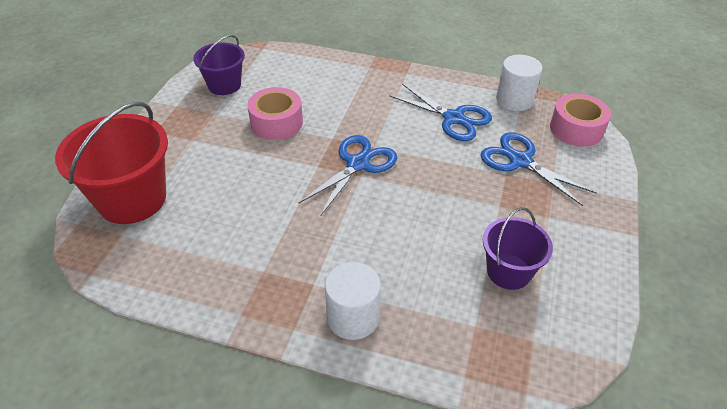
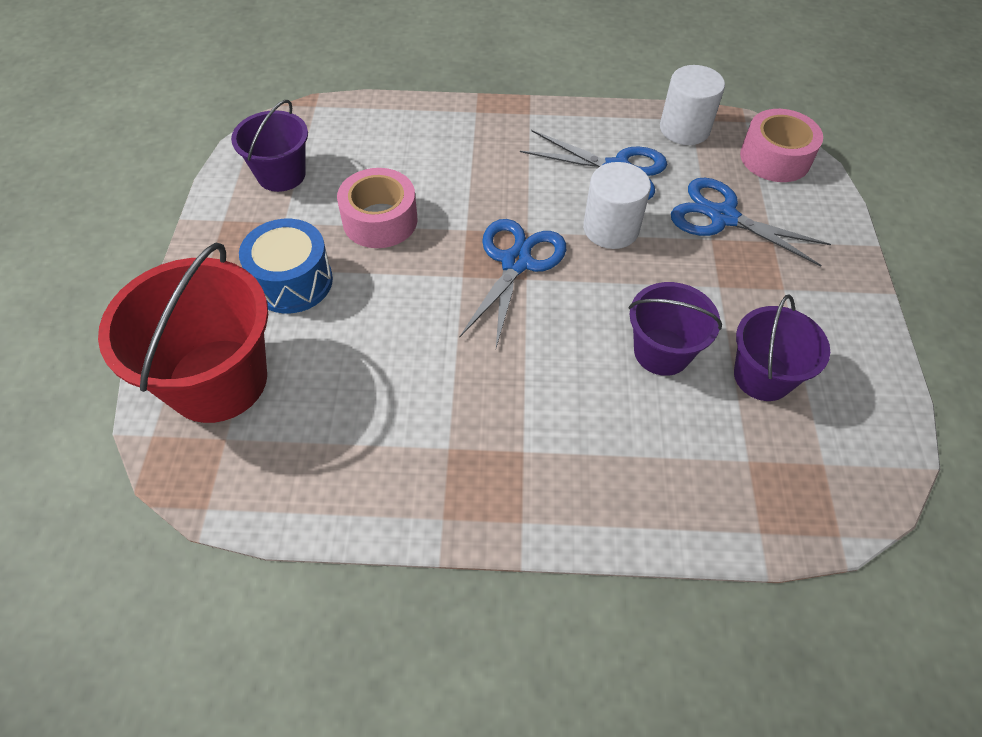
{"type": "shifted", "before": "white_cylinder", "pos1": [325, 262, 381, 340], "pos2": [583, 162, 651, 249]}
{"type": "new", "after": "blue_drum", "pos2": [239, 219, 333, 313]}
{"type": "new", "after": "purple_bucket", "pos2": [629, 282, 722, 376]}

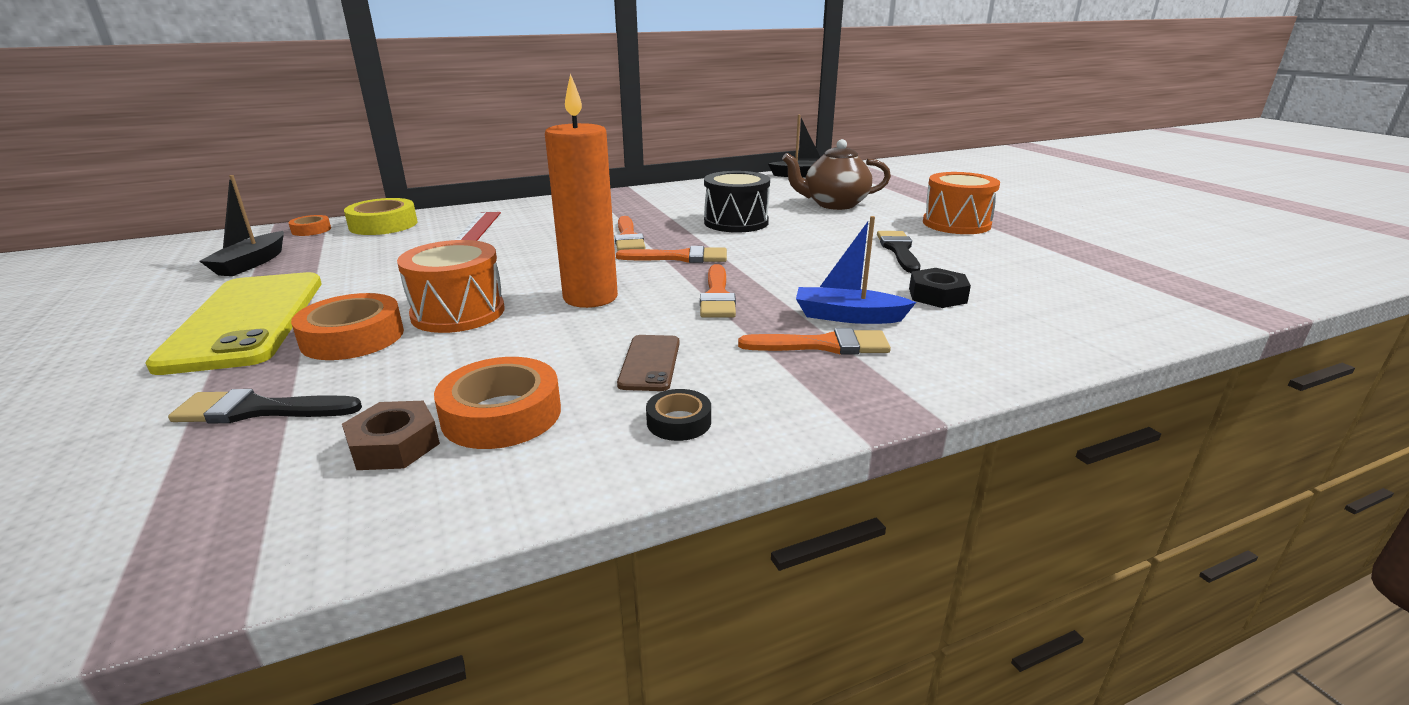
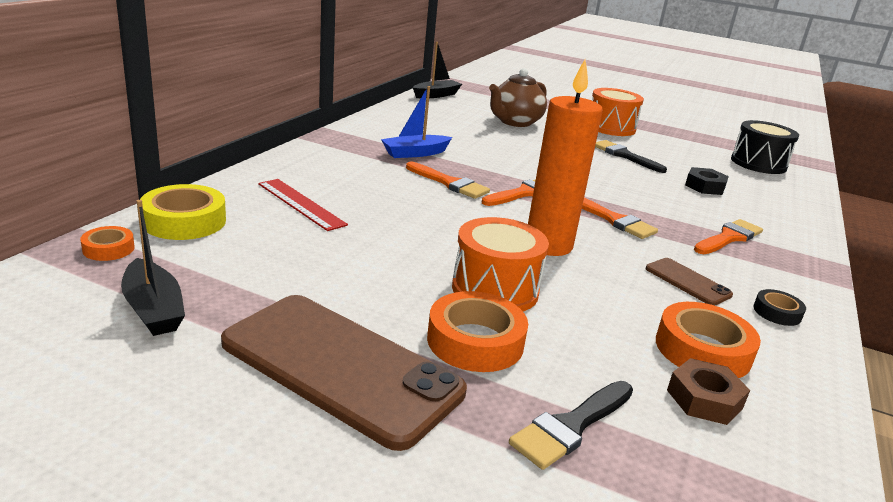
{"type": "repainted", "before": "yellow_phone", "after": "brown_phone", "pos1": [146, 272, 321, 375], "pos2": [221, 295, 467, 451]}
{"type": "shifted", "before": "black_drum", "pos1": [704, 171, 770, 233], "pos2": [731, 120, 799, 174]}
{"type": "shifted", "before": "blue_boat", "pos1": [796, 216, 916, 324], "pos2": [381, 86, 452, 158]}

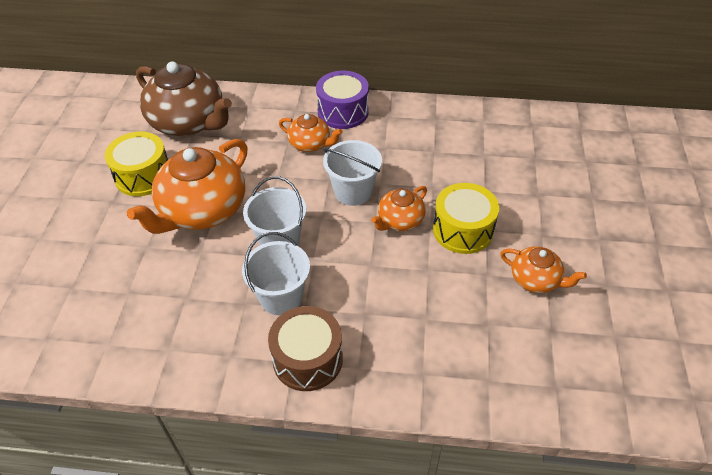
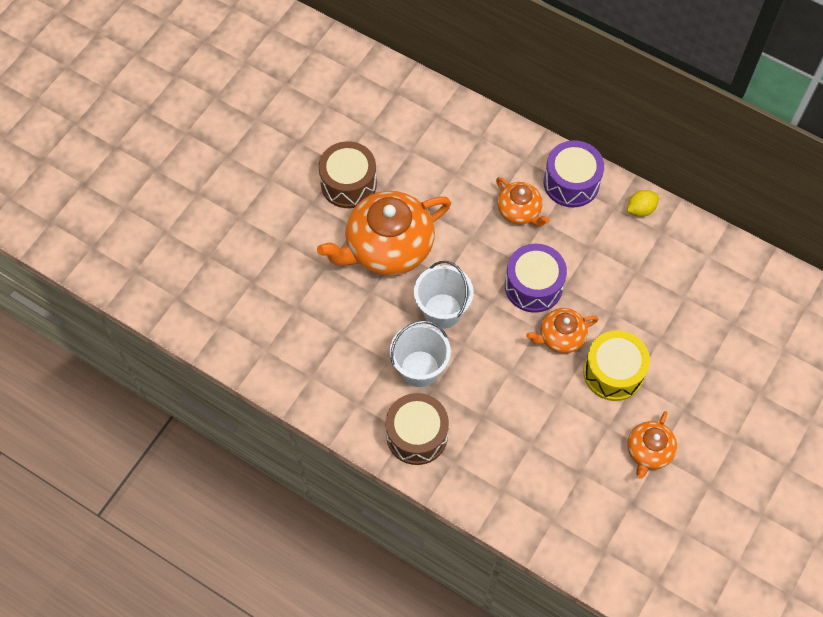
{"type": "repainted", "before": "yellow_drum", "after": "brown_drum", "pos1": [105, 132, 168, 196], "pos2": [319, 141, 377, 208]}
{"type": "gone", "before": "brown_teapot", "pos1": [136, 61, 232, 136]}
{"type": "swapped", "before": "white_bucket", "after": "purple_drum", "pos1": [323, 140, 382, 206], "pos2": [505, 244, 567, 313]}
{"type": "rotated", "before": "orange_teapot", "pos1": [500, 246, 587, 293], "pos2": [627, 411, 677, 479], "turn": 60}
{"type": "new", "after": "yellow_lemon", "pos2": [627, 190, 659, 217]}

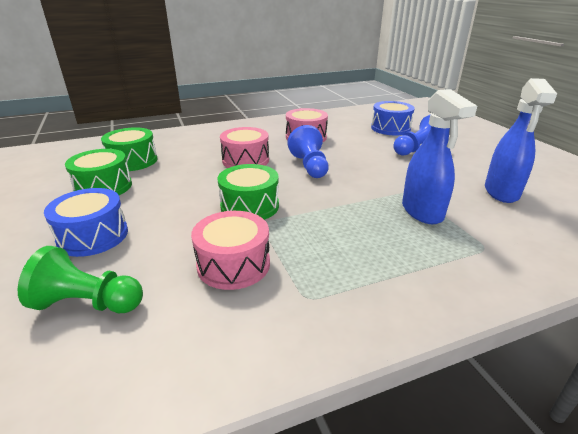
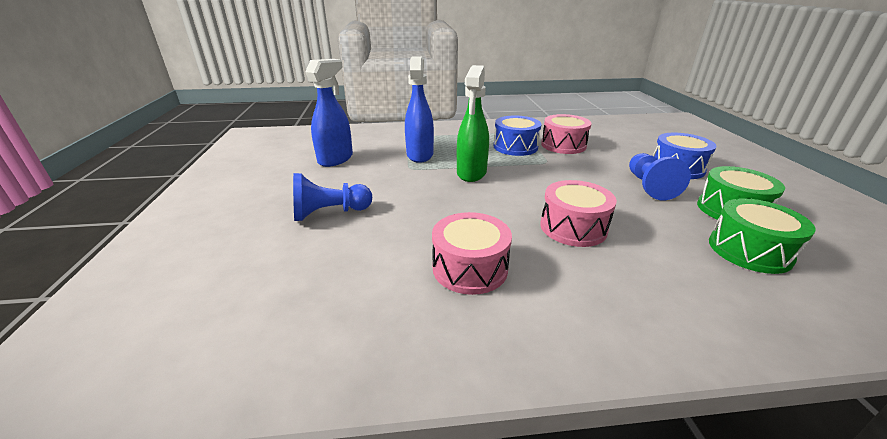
{"type": "gone", "before": "green_pawn", "pos1": [18, 246, 143, 313]}
{"type": "gone", "before": "green_drum", "pos1": [217, 164, 279, 220]}
{"type": "shifted", "before": "blue_pawn", "pos1": [287, 125, 329, 178], "pos2": [629, 153, 691, 200]}
{"type": "shifted", "before": "blue_drum", "pos1": [371, 101, 415, 135], "pos2": [493, 116, 541, 156]}
{"type": "new", "after": "green_spray_bottle", "pos2": [457, 65, 489, 182]}

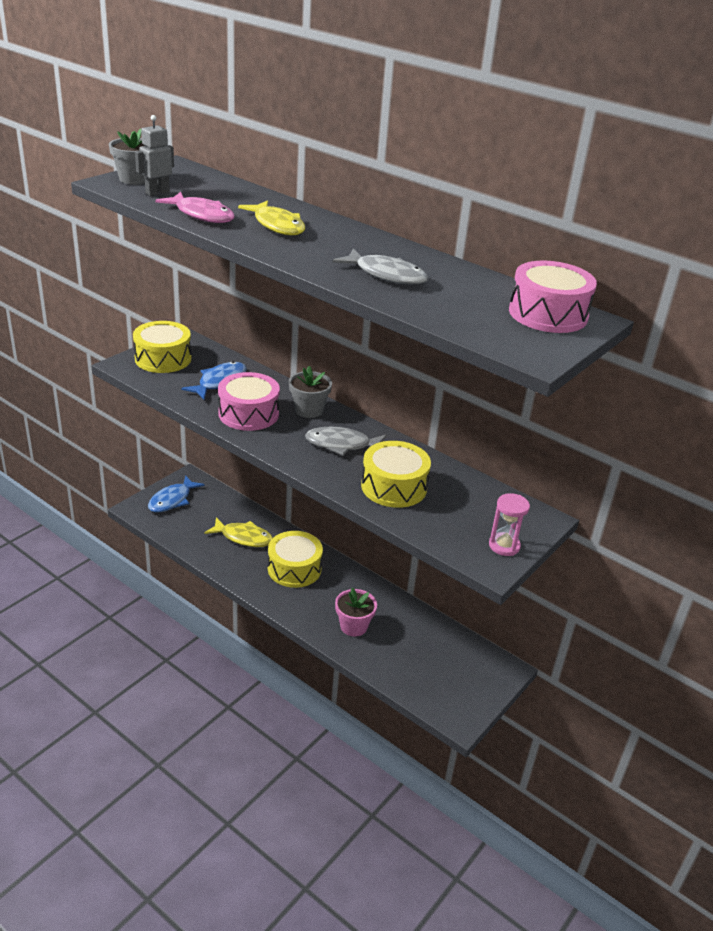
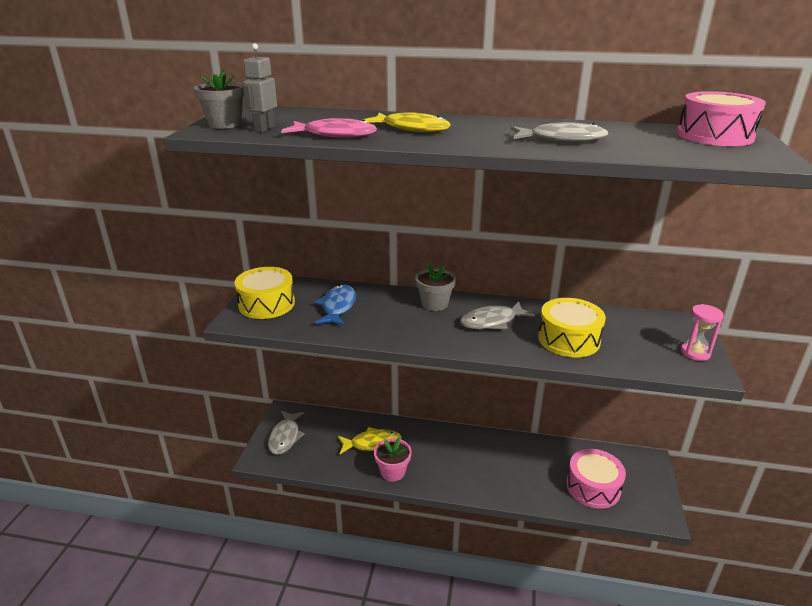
{"type": "repainted", "before": "blue_fish", "after": "grey_fish", "pos1": [148, 475, 205, 513], "pos2": [268, 411, 305, 455]}
{"type": "shifted", "before": "pink_drum", "pos1": [218, 372, 280, 431], "pos2": [566, 449, 626, 509]}
{"type": "gone", "before": "yellow_drum", "pos1": [268, 531, 323, 588]}
{"type": "shifted", "before": "pink_flower_pot", "pos1": [335, 588, 377, 636], "pos2": [374, 438, 412, 482]}

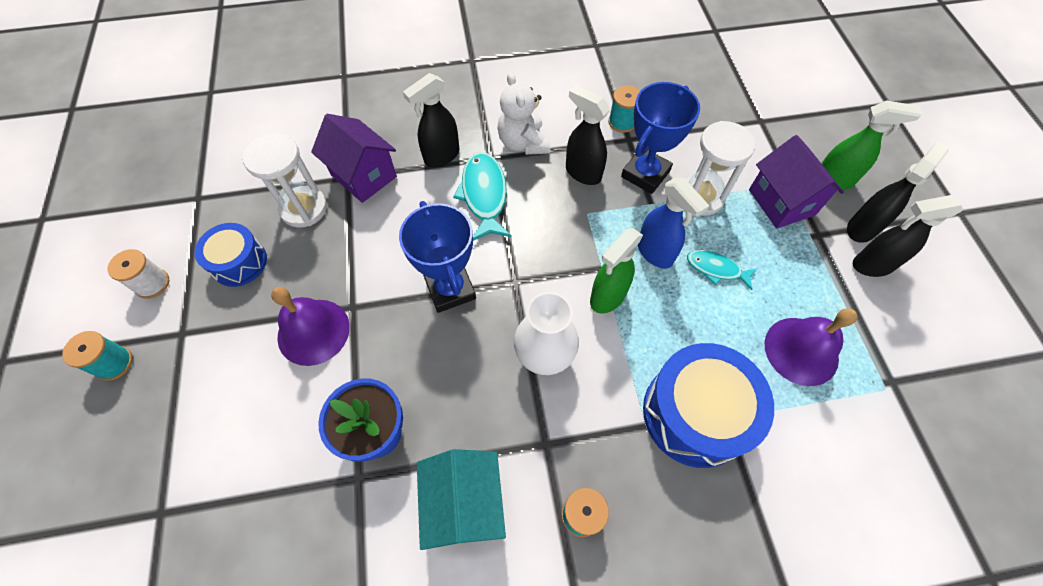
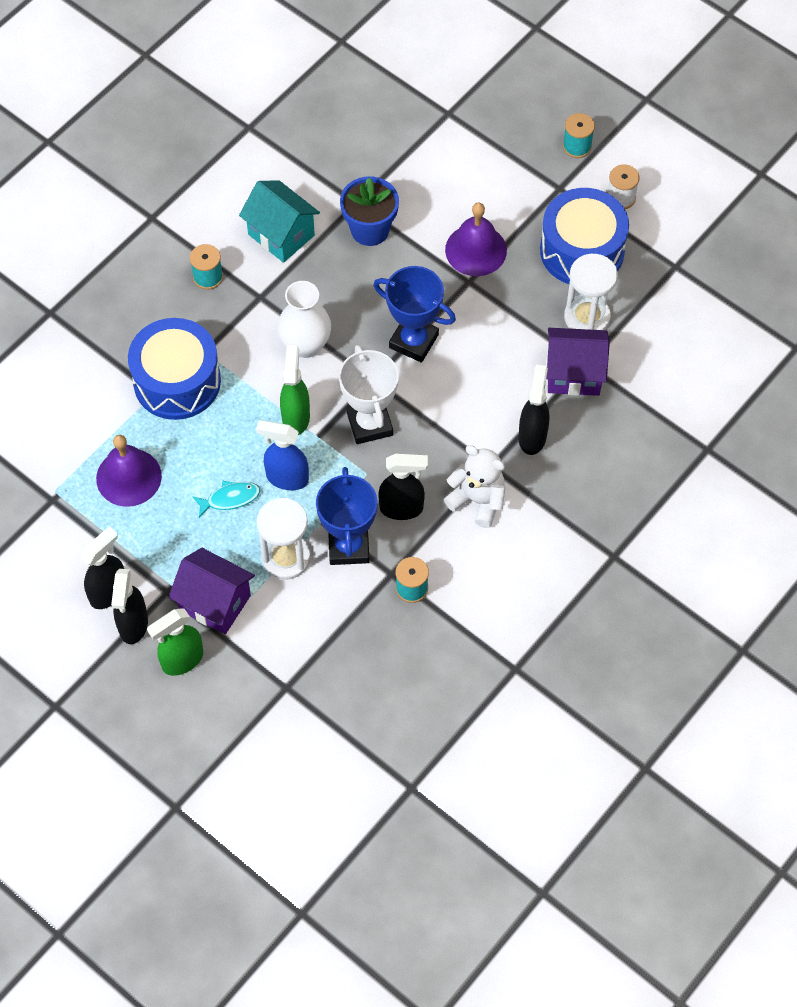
{"type": "scaled", "before": "blue_drum", "pos1": [195, 223, 267, 287], "pos2": [540, 188, 629, 284], "scale": 1.69}
{"type": "gone", "before": "turquoise_fish", "pos1": [453, 152, 512, 241]}
{"type": "new", "after": "white_trophy", "pos2": [339, 345, 399, 444]}

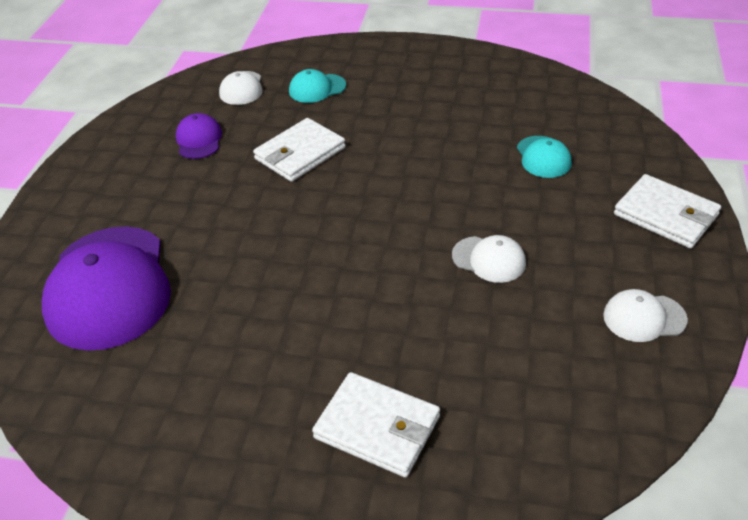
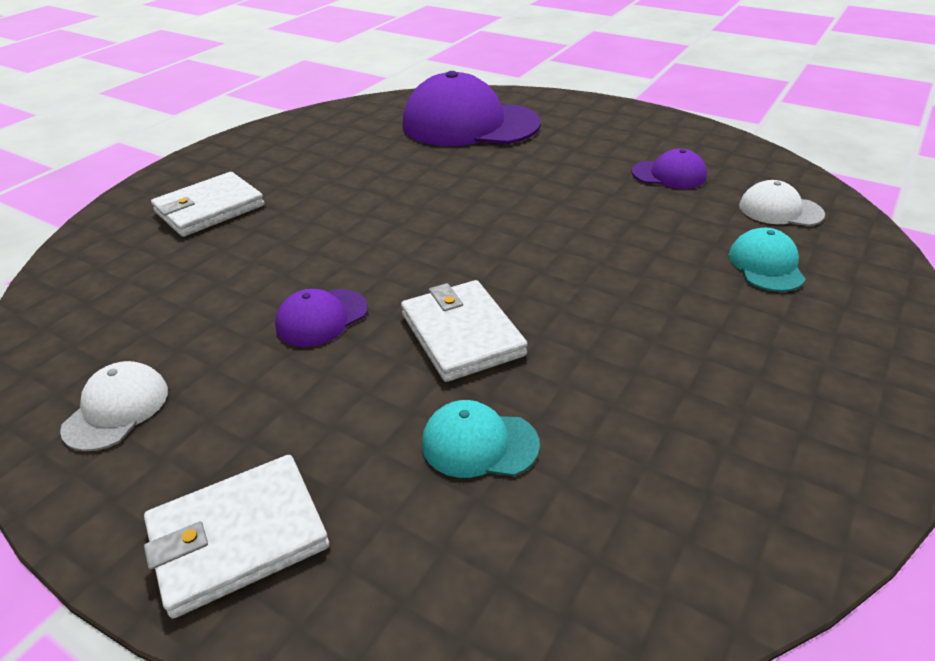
{"type": "shifted", "before": "white_wallet", "pos1": [253, 118, 346, 182], "pos2": [401, 280, 528, 382]}
{"type": "repainted", "before": "white_cap", "after": "purple_cap", "pos1": [452, 235, 526, 283], "pos2": [275, 289, 368, 347]}

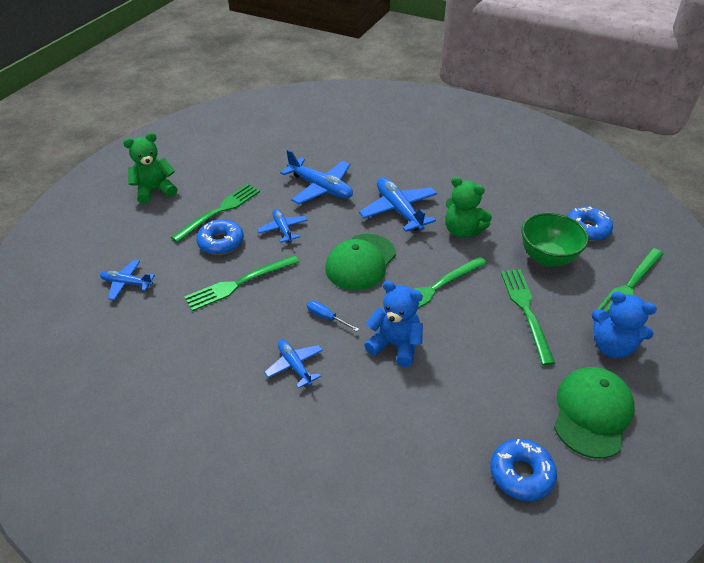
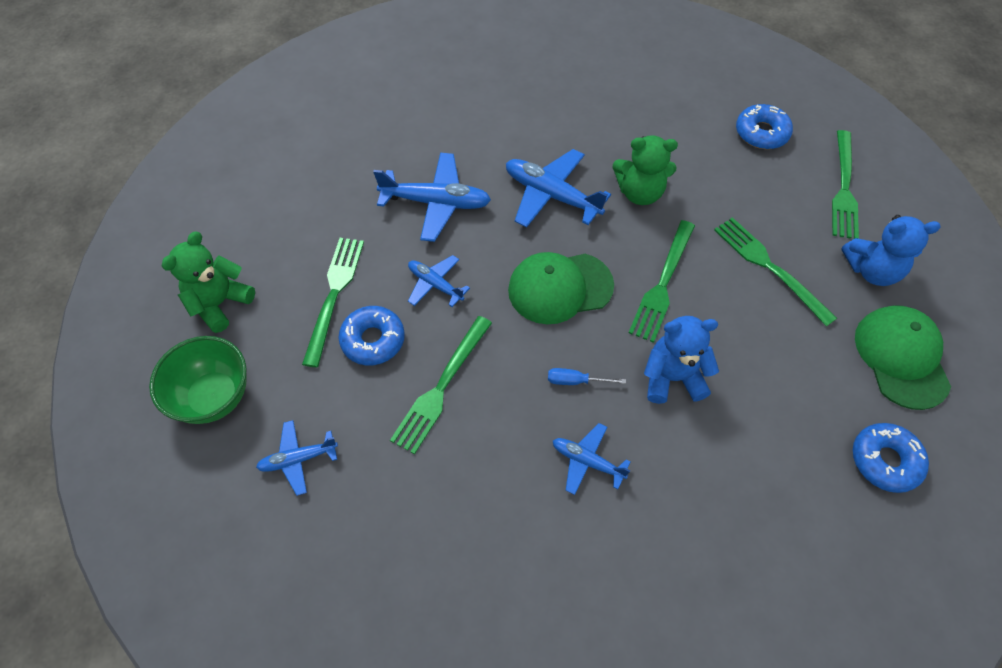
{"type": "rotated", "before": "green_cap", "pos1": [325, 234, 396, 291], "pos2": [508, 252, 614, 324], "turn": 75}
{"type": "shifted", "before": "green_bowl", "pos1": [521, 212, 589, 267], "pos2": [149, 336, 247, 424]}

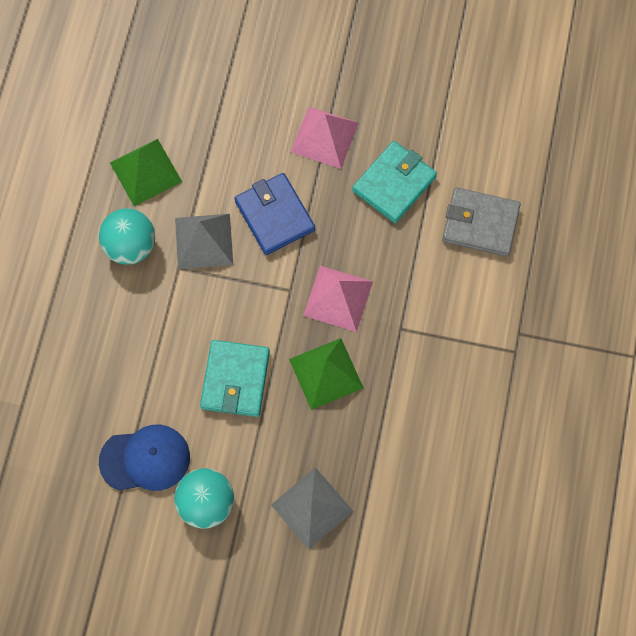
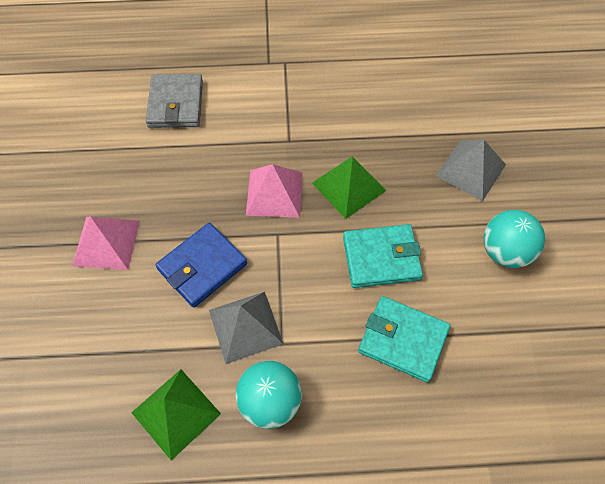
{"type": "gone", "before": "blue_cap", "pos1": [99, 425, 190, 491]}
{"type": "shifted", "before": "turquoise_wallet", "pos1": [352, 141, 437, 223], "pos2": [358, 296, 450, 382]}

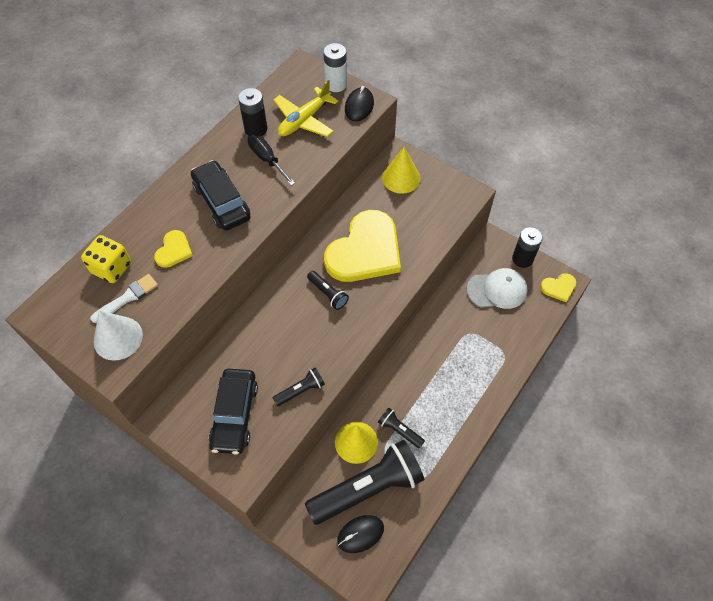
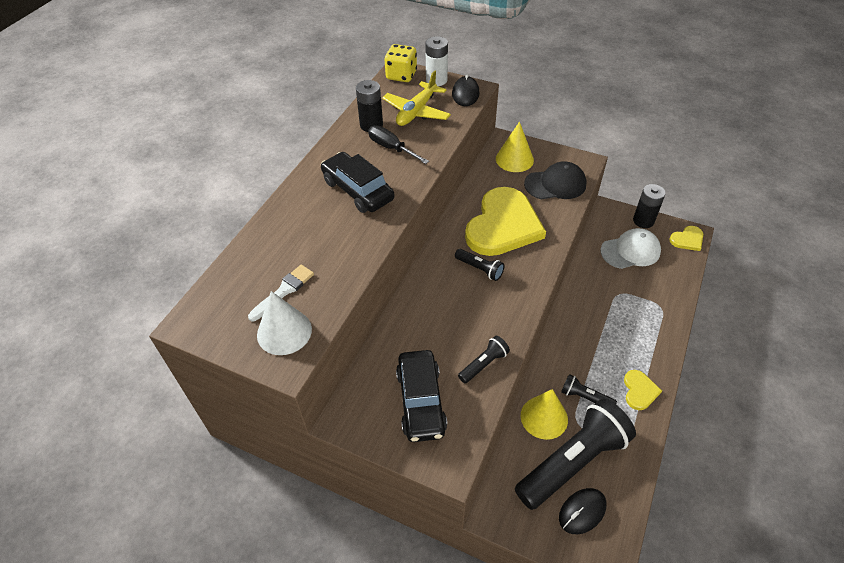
{"type": "shifted", "before": "yellow_dice", "pos1": [81, 235, 131, 283], "pos2": [384, 44, 417, 82]}
{"type": "shifted", "before": "yellow_heart", "pos1": [154, 230, 193, 268], "pos2": [624, 370, 662, 410]}
{"type": "new", "after": "black_cap", "pos2": [524, 161, 587, 199]}

